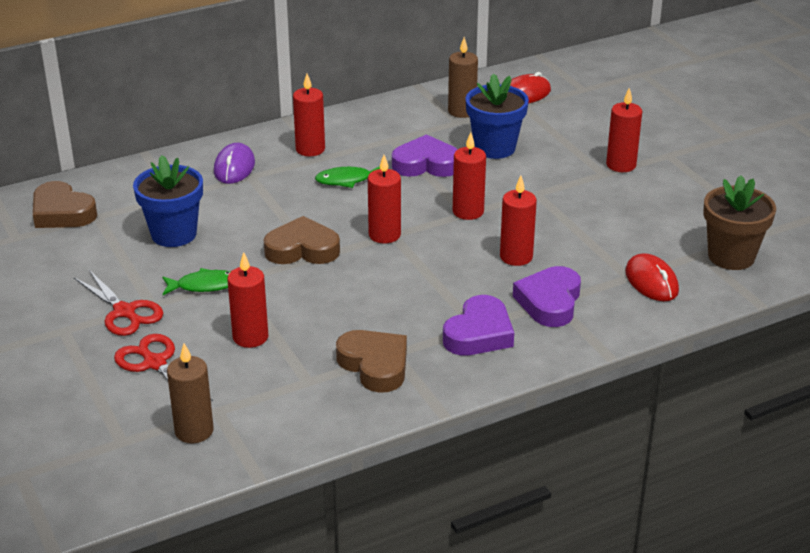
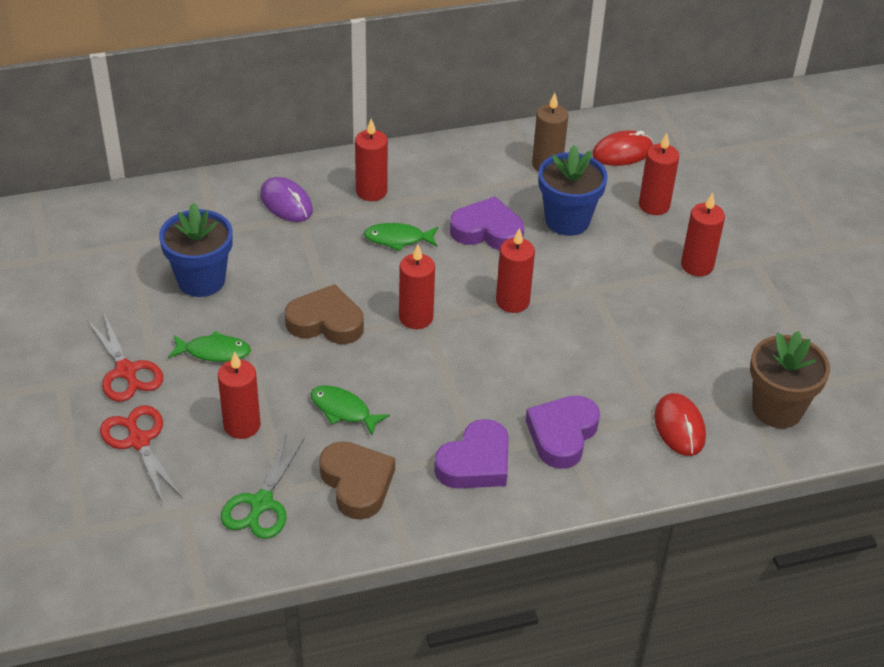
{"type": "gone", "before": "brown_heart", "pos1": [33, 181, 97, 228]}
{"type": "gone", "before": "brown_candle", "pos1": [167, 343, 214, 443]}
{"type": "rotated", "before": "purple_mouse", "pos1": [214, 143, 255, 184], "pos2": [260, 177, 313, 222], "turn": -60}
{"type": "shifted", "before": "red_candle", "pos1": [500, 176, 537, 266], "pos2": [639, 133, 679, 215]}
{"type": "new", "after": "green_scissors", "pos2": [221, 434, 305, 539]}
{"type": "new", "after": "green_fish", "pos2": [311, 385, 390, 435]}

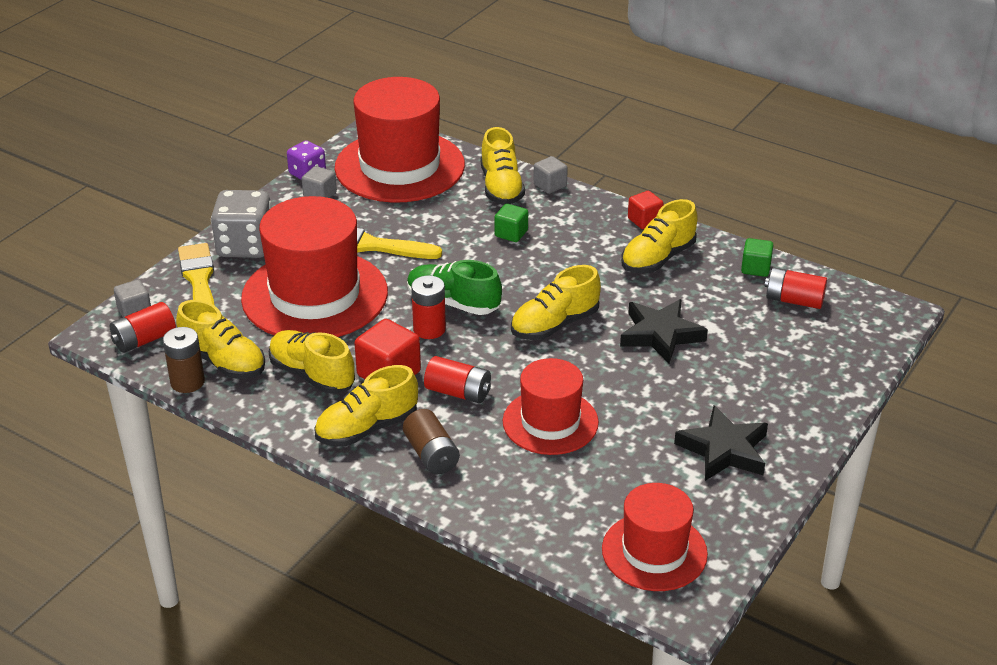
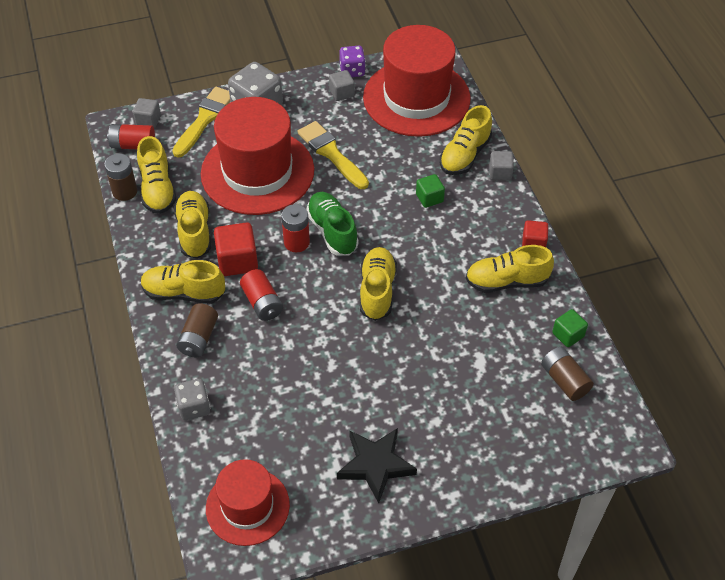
{"type": "gone", "before": "red_hat", "pos1": [503, 358, 599, 455]}
{"type": "rotated", "before": "yellow_shoe", "pos1": [511, 265, 601, 340], "pos2": [360, 247, 397, 321], "turn": 90}
{"type": "gone", "before": "black_star", "pos1": [620, 299, 708, 364]}
{"type": "repainted", "before": "red_battery", "after": "brown_battery", "pos1": [764, 268, 827, 309], "pos2": [541, 347, 594, 401]}
{"type": "new", "after": "grey_dice", "pos2": [174, 379, 210, 420]}

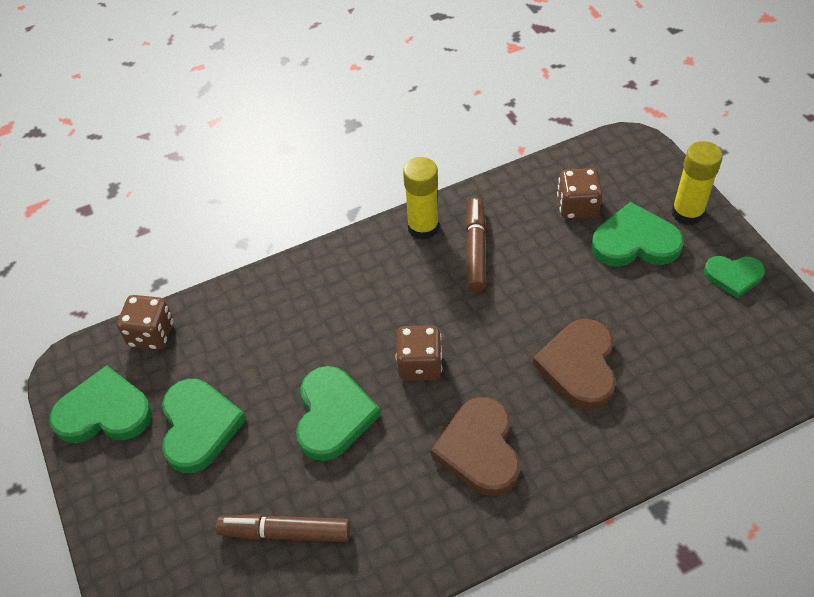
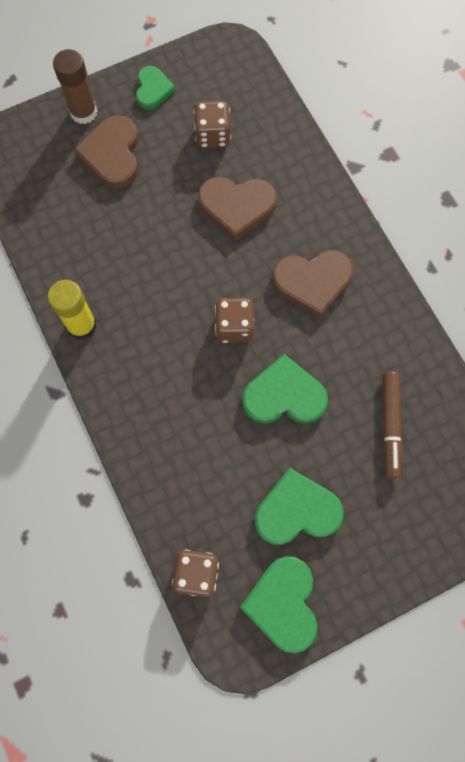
{"type": "gone", "before": "brown_marker", "pos1": [466, 198, 486, 292]}
{"type": "shifted", "before": "brown_dice", "pos1": [557, 168, 603, 219], "pos2": [194, 101, 231, 148]}
{"type": "repainted", "before": "green_heart", "after": "brown_heart", "pos1": [591, 202, 684, 267], "pos2": [74, 115, 139, 189]}
{"type": "repainted", "before": "yellow_glue_stick", "after": "brown_glue_stick", "pos1": [671, 141, 723, 225], "pos2": [53, 49, 97, 124]}

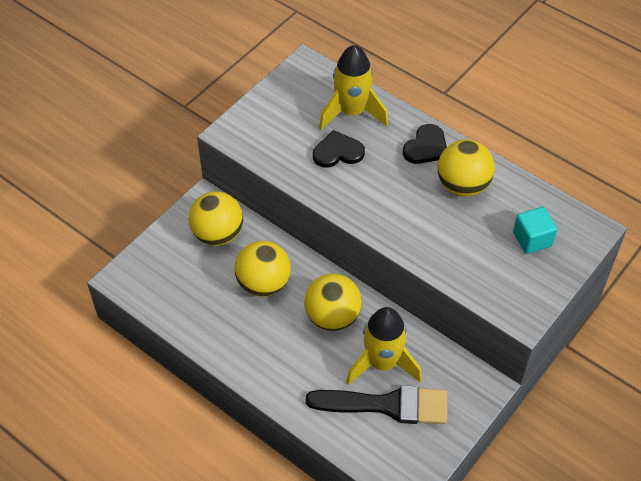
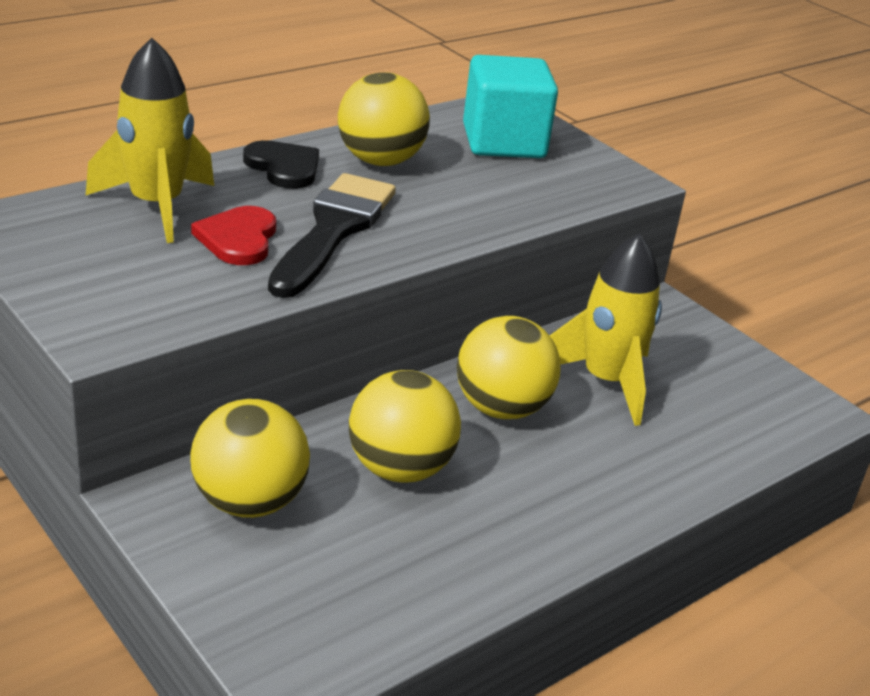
{"type": "shifted", "before": "black_brush", "pos1": [306, 385, 447, 424], "pos2": [268, 173, 396, 298]}
{"type": "repainted", "before": "black_heart", "after": "red_heart", "pos1": [313, 130, 365, 168], "pos2": [191, 206, 276, 265]}
{"type": "scaled", "before": "turquoise_cube", "pos1": [513, 207, 557, 254], "pos2": [463, 55, 558, 158], "scale": 1.67}

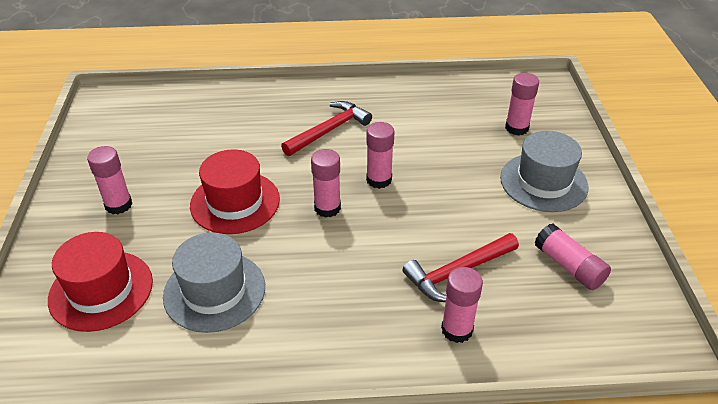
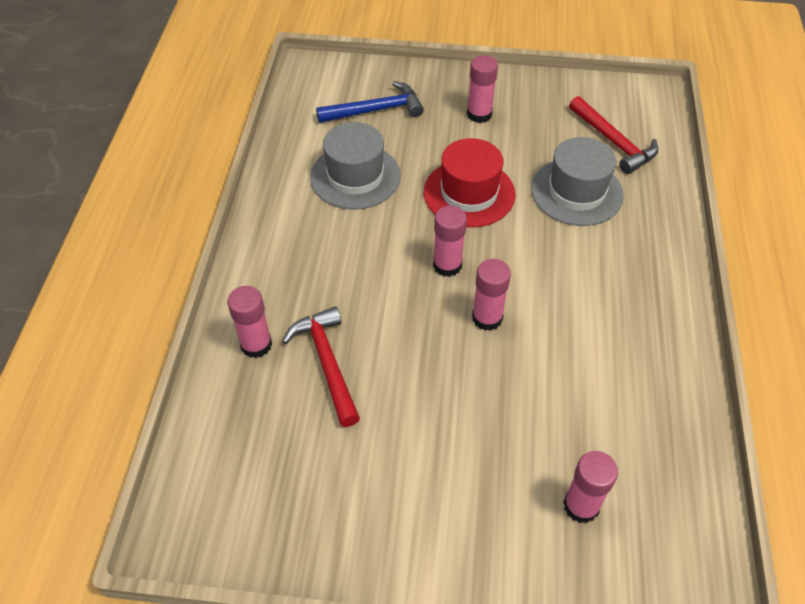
{"type": "swapped", "before": "red_hat", "after": "blue_hammer", "pos1": [48, 232, 153, 332], "pos2": [316, 81, 424, 123]}
{"type": "shifted", "before": "red_hammer", "pos1": [281, 101, 372, 156], "pos2": [569, 96, 658, 174]}
{"type": "shifted", "before": "grey_hat", "pos1": [500, 131, 589, 212], "pos2": [531, 137, 624, 226]}
{"type": "gone", "before": "pink_glue_stick", "pos1": [535, 223, 611, 290]}

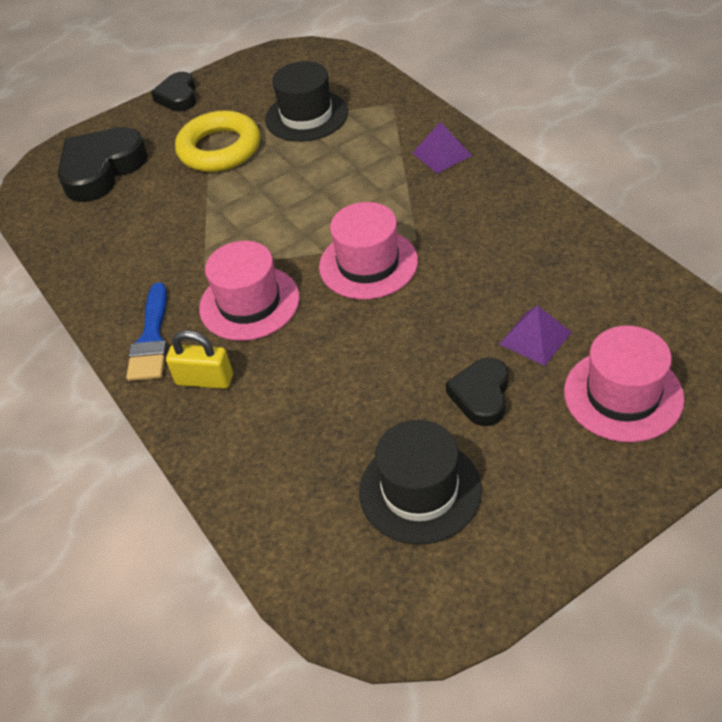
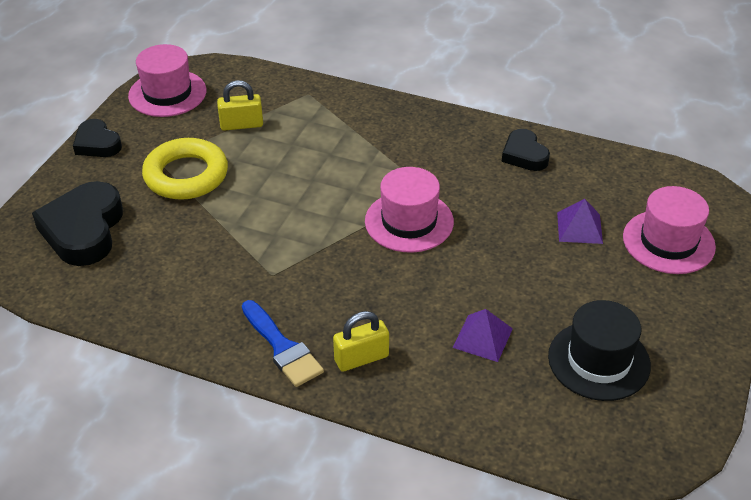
{"type": "shifted", "before": "pink_hat", "pos1": [199, 241, 300, 341], "pos2": [128, 44, 206, 117]}
{"type": "swapped", "before": "black_hat", "after": "yellow_padlock", "pos1": [265, 61, 348, 142], "pos2": [217, 80, 263, 131]}
{"type": "shifted", "before": "purple_pyramid", "pos1": [412, 122, 472, 174], "pos2": [452, 309, 513, 362]}
{"type": "shifted", "before": "black_heart", "pos1": [446, 358, 509, 426], "pos2": [502, 129, 550, 171]}

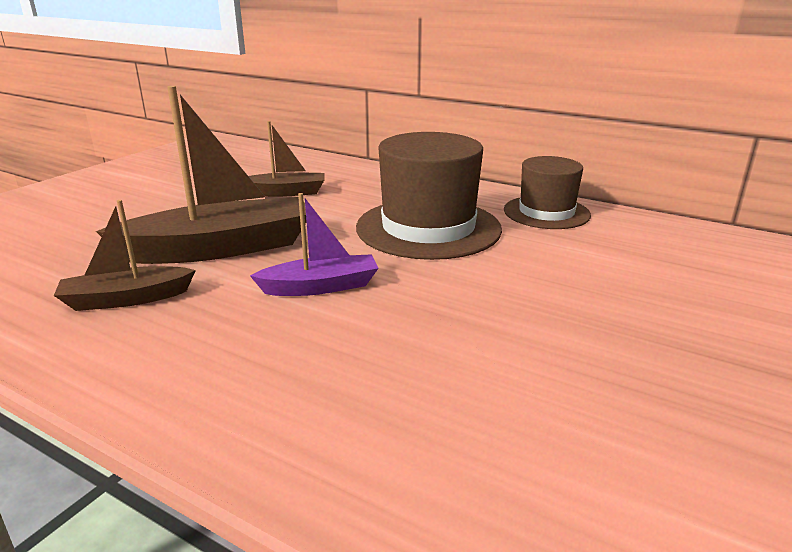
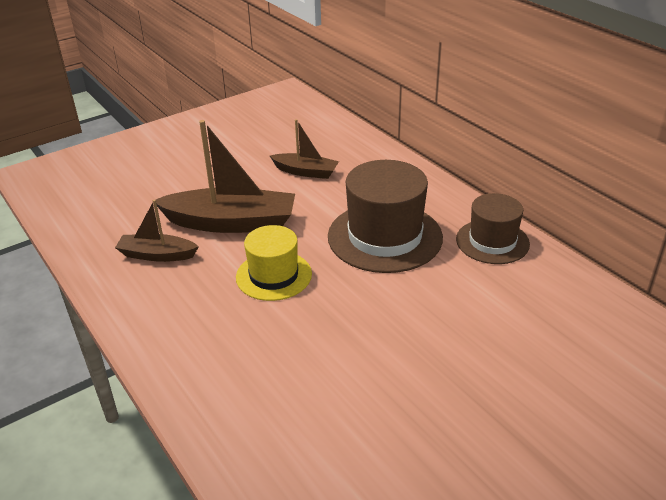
{"type": "swapped", "before": "purple_boat", "after": "yellow_hat", "pos1": [250, 193, 379, 296], "pos2": [236, 225, 312, 301]}

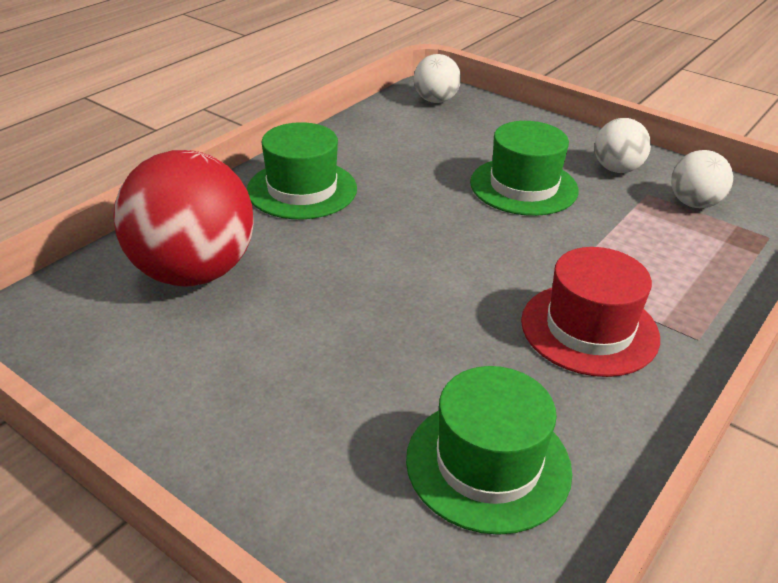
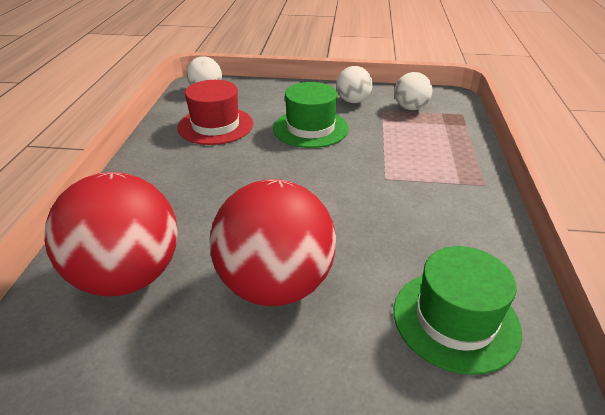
{"type": "gone", "before": "green_hat", "pos1": [247, 122, 357, 219]}
{"type": "shifted", "before": "red_hat", "pos1": [521, 247, 660, 377], "pos2": [177, 80, 253, 145]}
{"type": "new", "after": "red_ball", "pos2": [209, 179, 336, 306]}

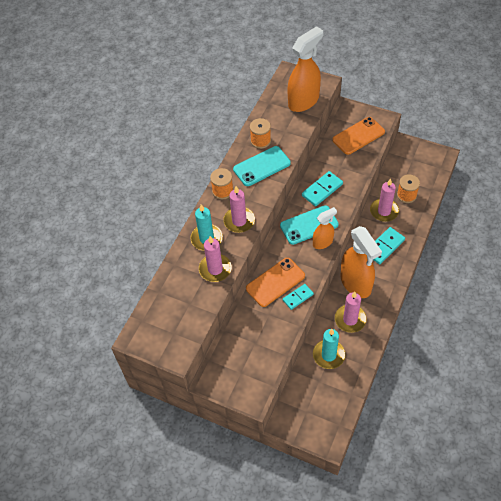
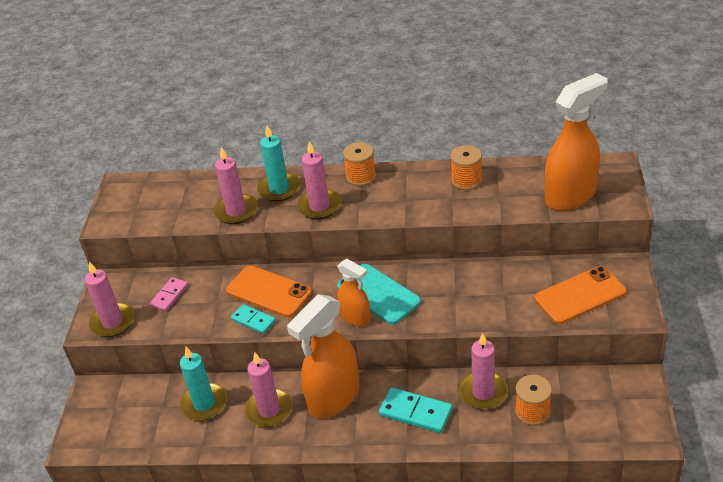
{"type": "gone", "before": "turquoise_phone", "pos1": [233, 146, 291, 186]}
{"type": "rotated", "before": "orange_spray_bottle", "pos1": [288, 26, 323, 112], "pos2": [545, 73, 608, 211], "turn": -60}
{"type": "gone", "before": "turquoise_domino", "pos1": [302, 171, 343, 206]}
{"type": "rotated", "before": "orange_phone", "pos1": [332, 117, 385, 155], "pos2": [535, 266, 626, 324], "turn": -60}
{"type": "new", "after": "pink_candle", "pos2": [85, 261, 135, 337]}
{"type": "new", "after": "pink_domino", "pos2": [149, 277, 188, 312]}

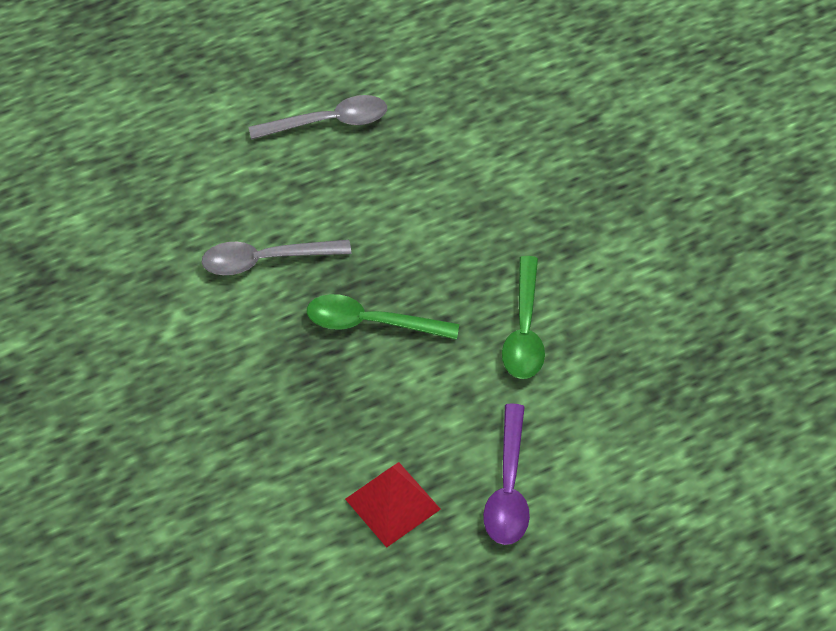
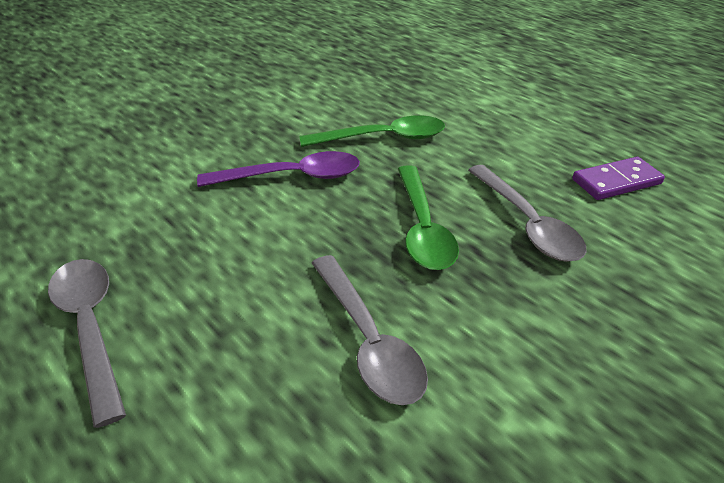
{"type": "swapped", "before": "red_pyramid", "after": "purple_domino", "pos1": [345, 462, 441, 548], "pos2": [572, 157, 665, 200]}
{"type": "shifted", "before": "purple_spoon", "pos1": [483, 403, 530, 545], "pos2": [197, 151, 360, 187]}
{"type": "new", "after": "grey_spoon", "pos2": [468, 165, 587, 262]}

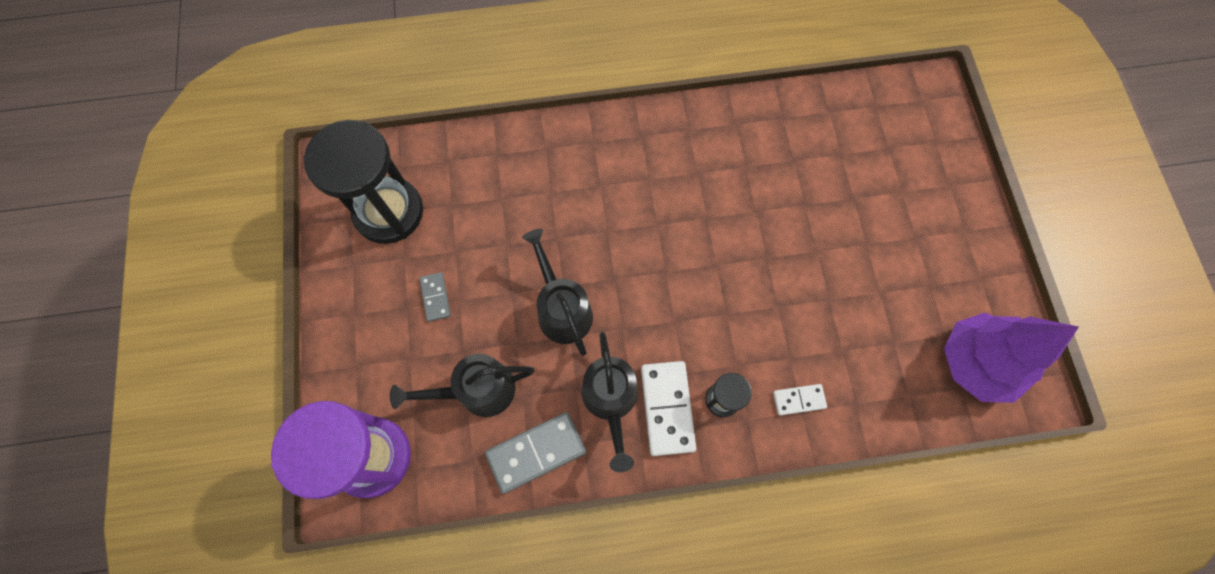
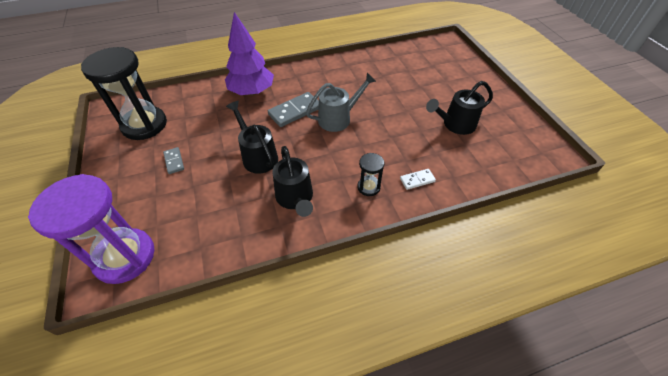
{"type": "shifted", "before": "black_watering_can", "pos1": [390, 354, 534, 417], "pos2": [426, 81, 493, 135]}
{"type": "shifted", "before": "grey_domino", "pos1": [485, 412, 586, 494], "pos2": [268, 92, 319, 127]}
{"type": "gone", "before": "white_domino", "pos1": [641, 361, 696, 456]}
{"type": "shifted", "before": "purple_tree", "pos1": [944, 313, 1079, 403], "pos2": [225, 12, 274, 96]}
{"type": "new", "after": "grey_watering_can", "pos2": [306, 73, 376, 132]}

